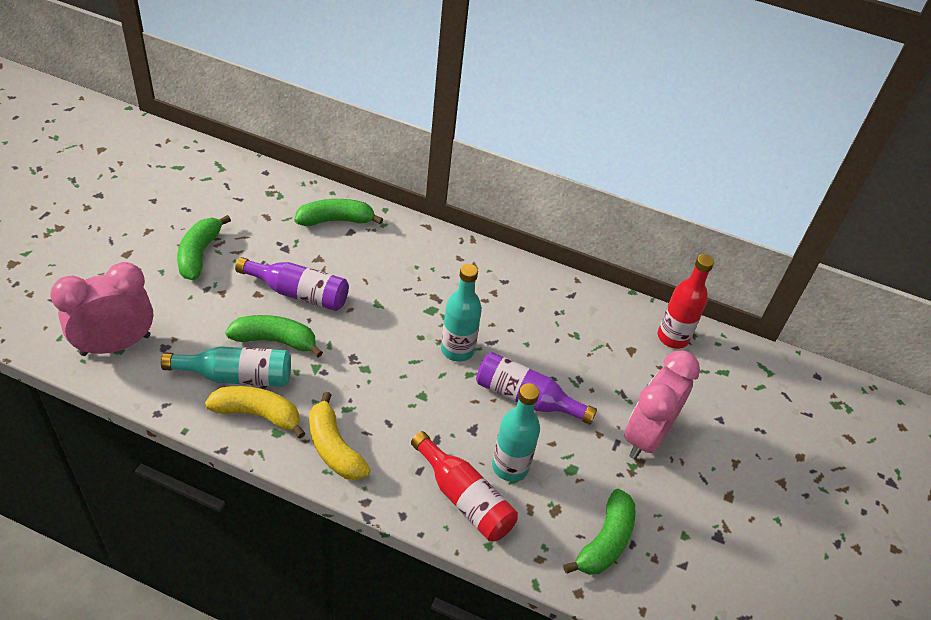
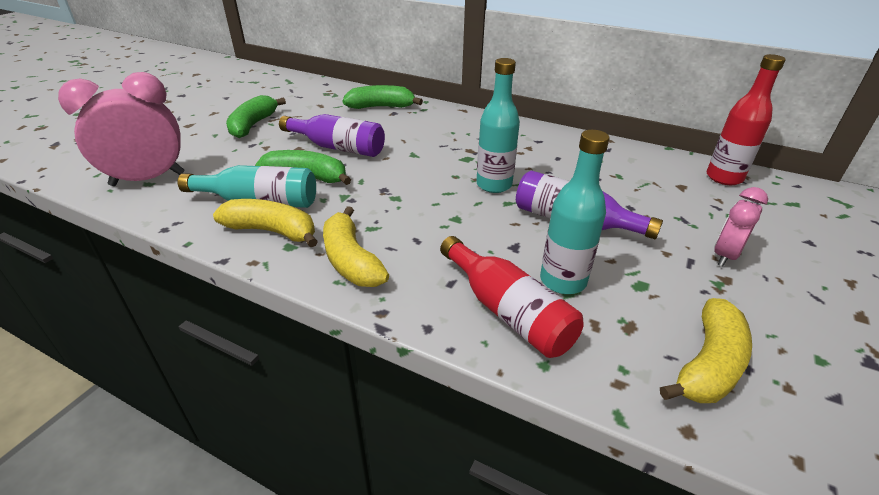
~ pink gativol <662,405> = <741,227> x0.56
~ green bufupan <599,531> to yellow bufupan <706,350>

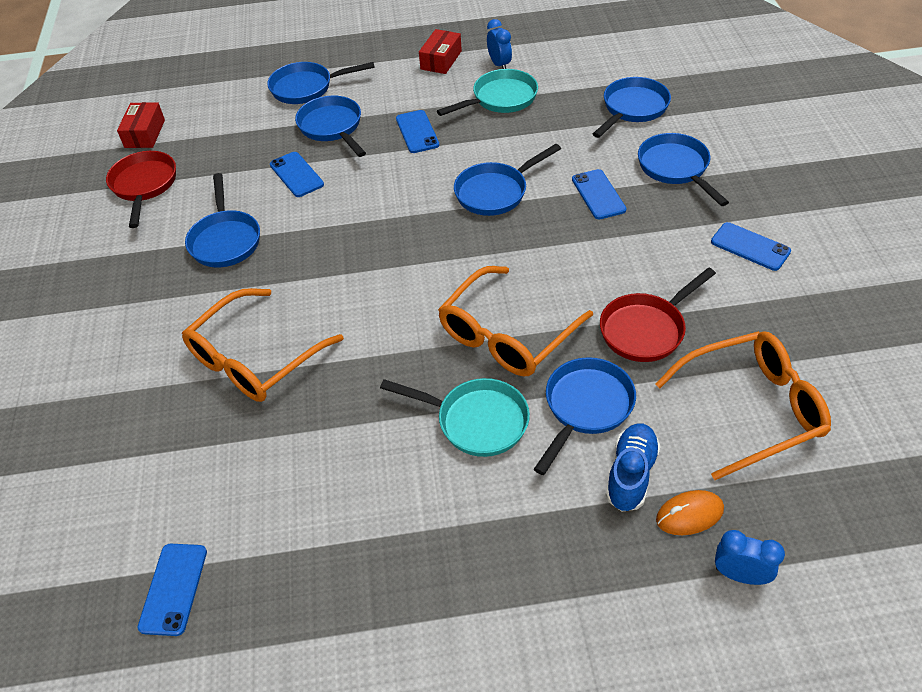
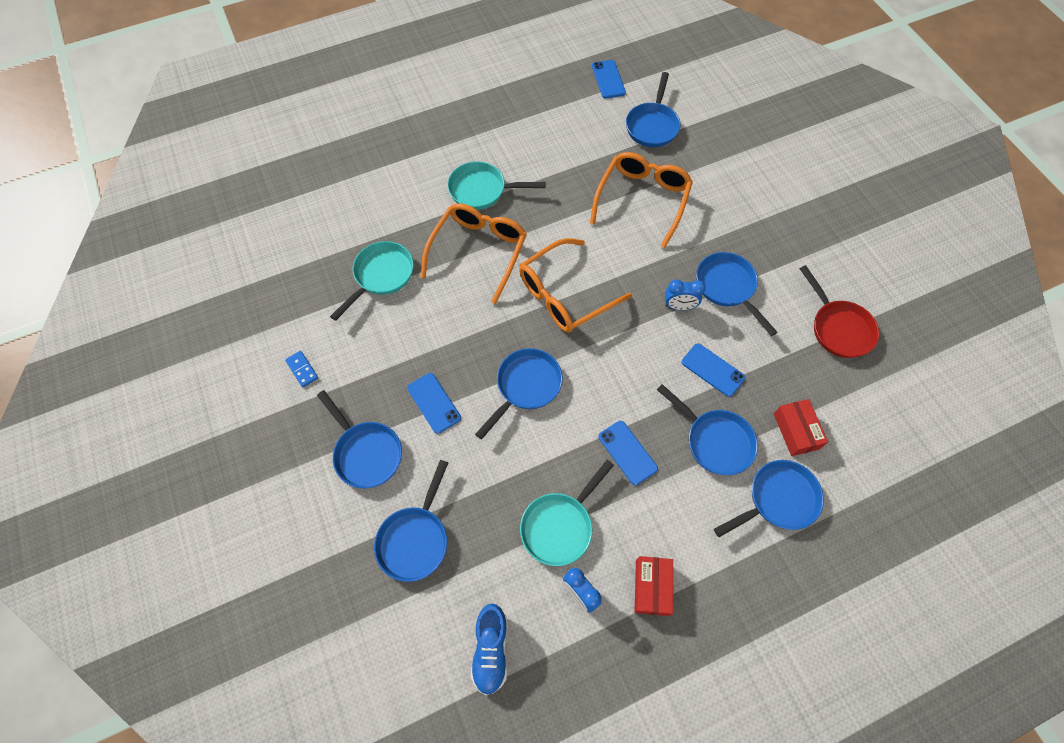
~ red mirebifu <141,125> to <801,427>
~ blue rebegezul <751,246> to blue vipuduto <301,369>
~ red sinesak <658,314> to turquoise sinesak <372,281>
~ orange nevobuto <743,405> to <575,285>
~ blue sinesak <585,416> to <653,109>
~ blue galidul <633,467> to <489,649>
- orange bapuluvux <690,512>
~ blue gativol <750,557> to <685,294>

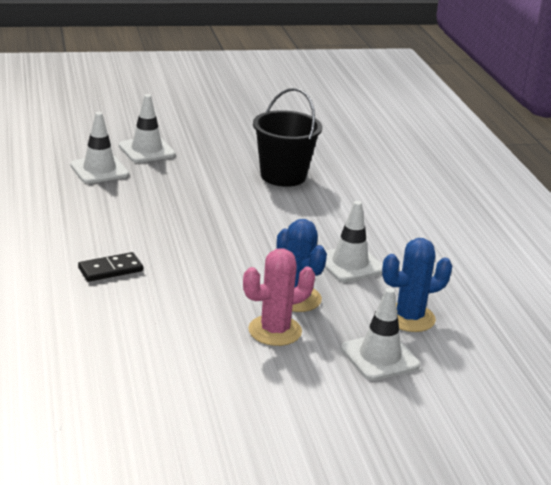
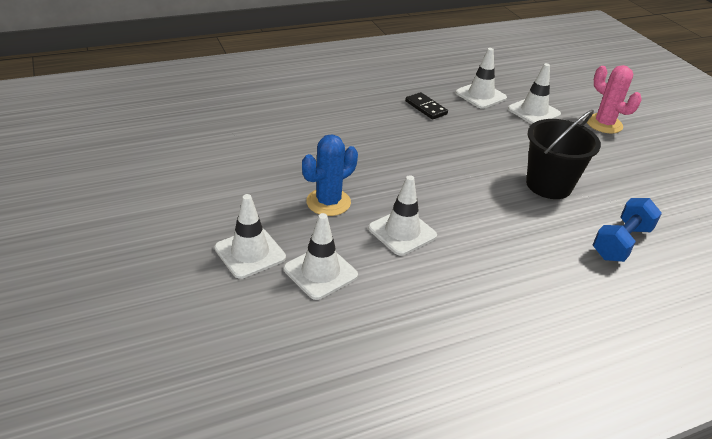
~ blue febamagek <417,285> to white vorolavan <321,256>
~ pink febamagek <279,297> to <614,99>
~ black vipuduto <110,267> to <426,106>
+ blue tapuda <627,230>

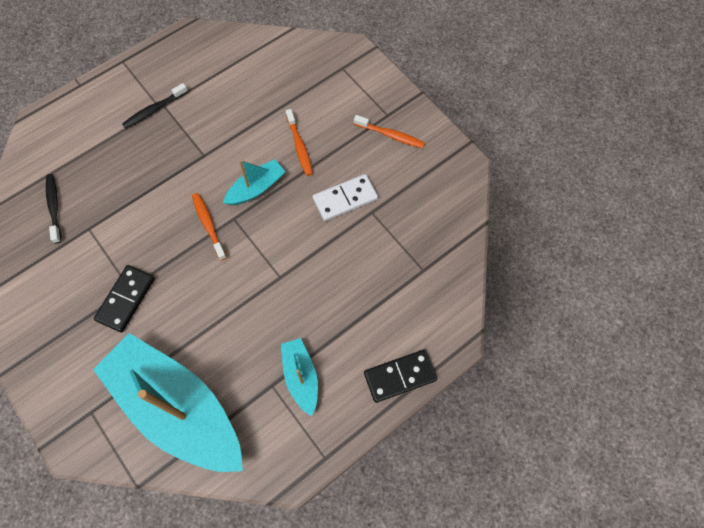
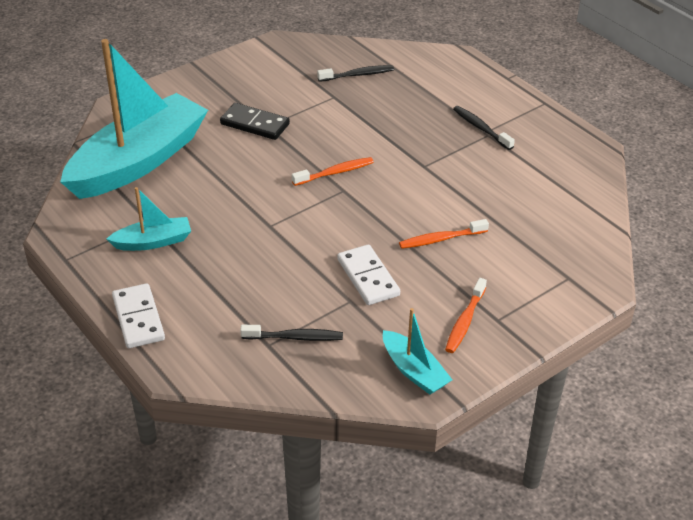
~ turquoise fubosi <254,182> to <417,351>
~ black vipuduto <400,376> to white vipuduto <138,315>
+ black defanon <291,333>

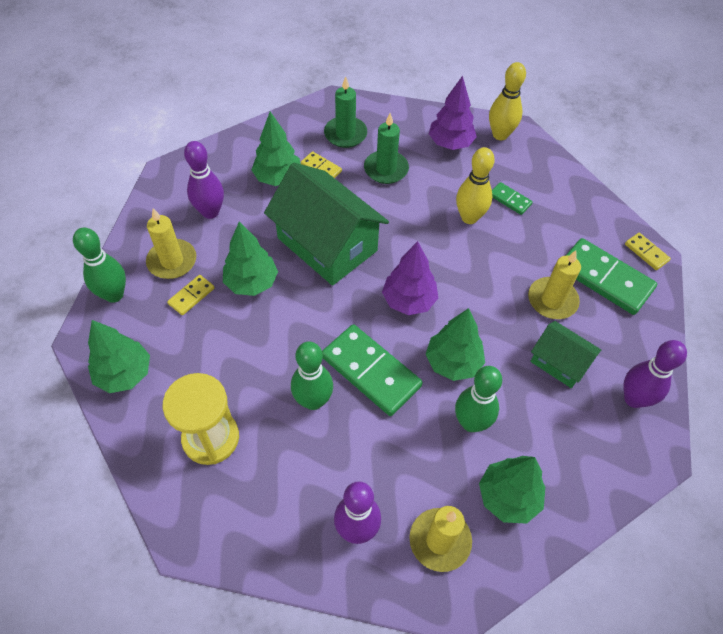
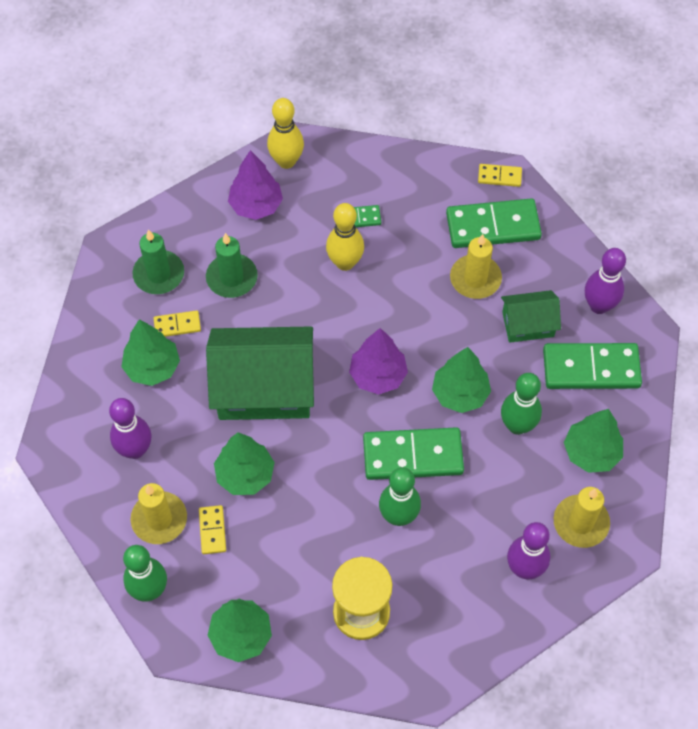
+ green vipuduto <592,366>

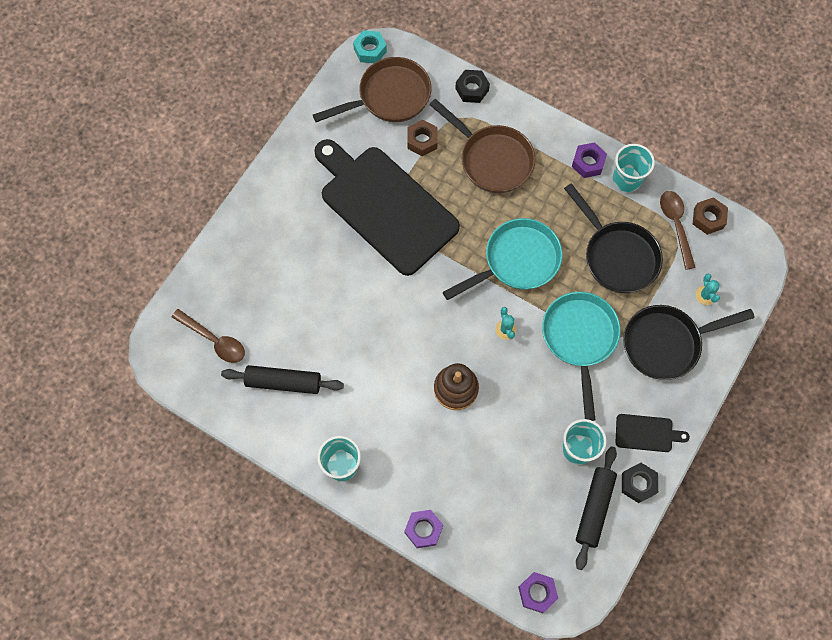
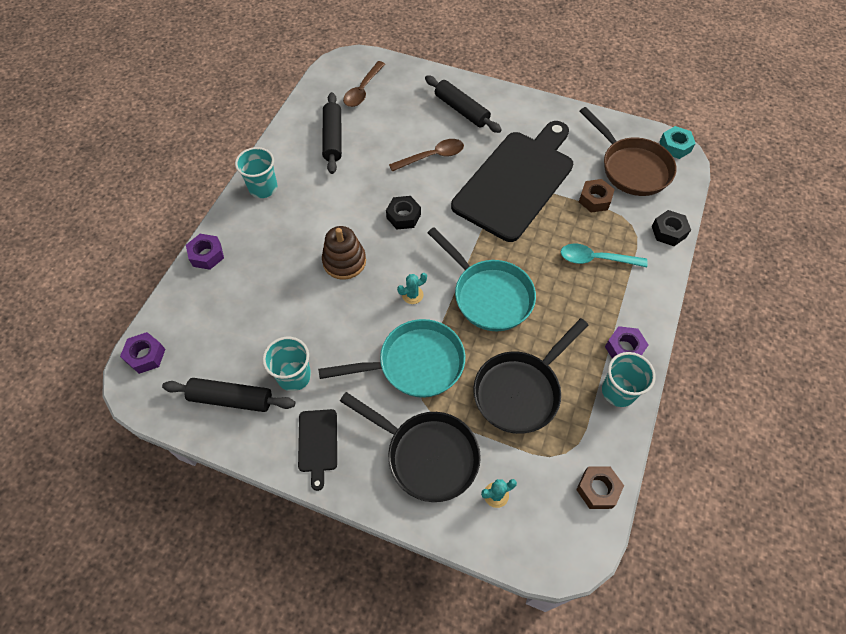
~ brown sinesak <482,146> to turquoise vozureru <604,255>
~ brown vozureru <678,230> to <426,155>
~ black sinesak <689,342> = <410,447> 150 degrees clockwise
~ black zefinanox <640,483> to <403,212>
+ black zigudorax <463,104>

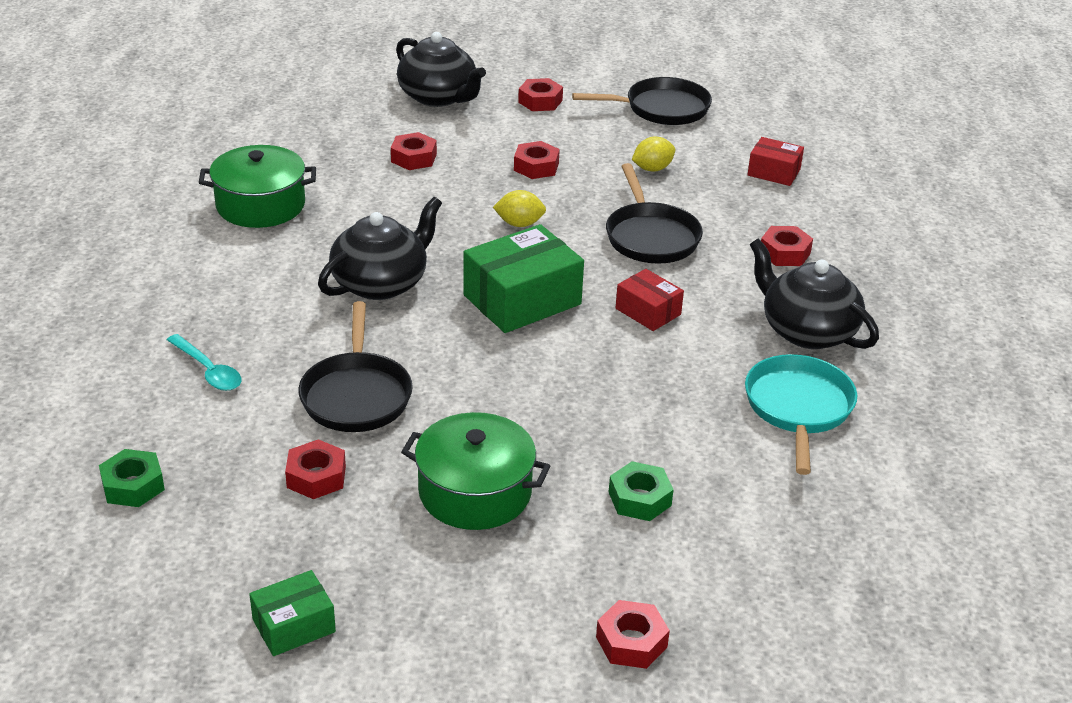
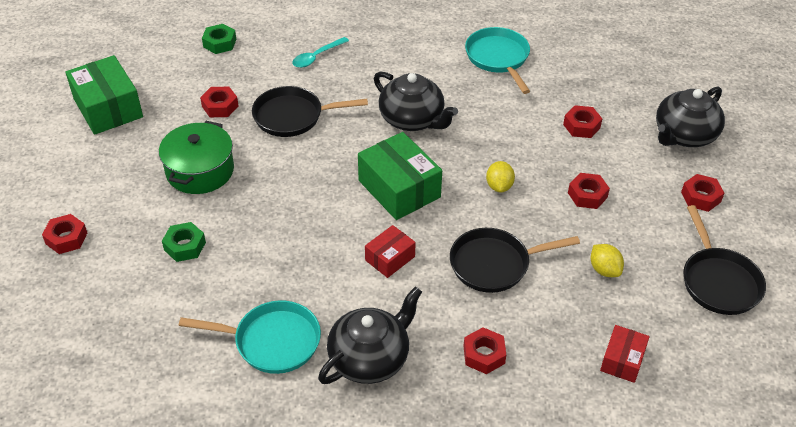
~ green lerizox <257,186> to turquoise sinesak <497,60>
~ green mirebifu <292,613> = <104,95> x1.81

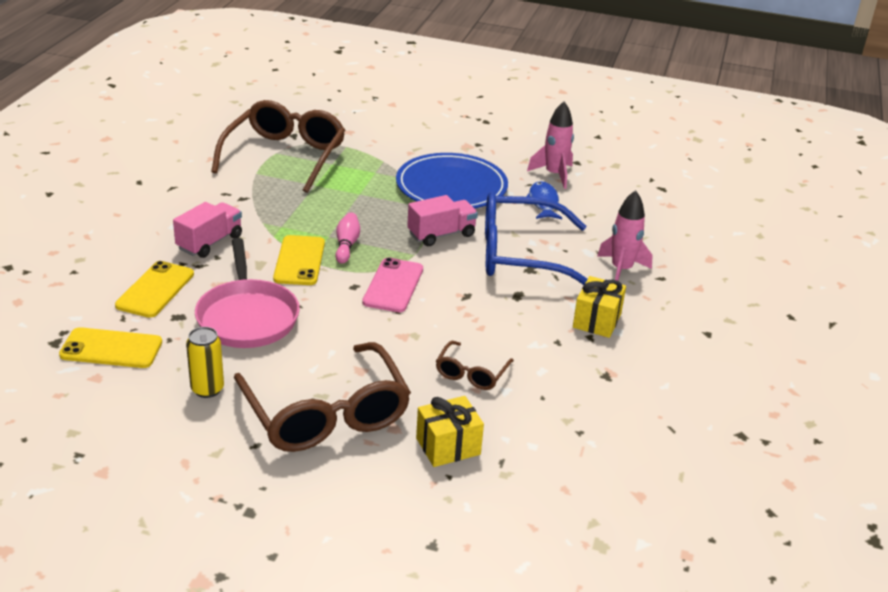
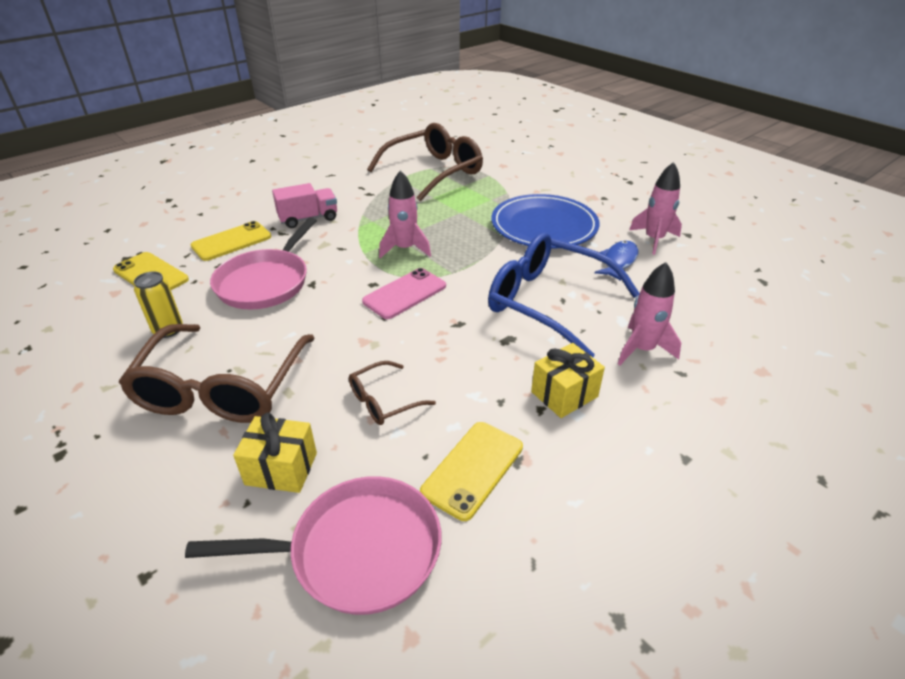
- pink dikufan <442,220>
~ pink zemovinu <347,238> to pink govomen <405,214>
~ yellow rebegezul <299,260> to <471,471>
+ pink sinesak <313,545>

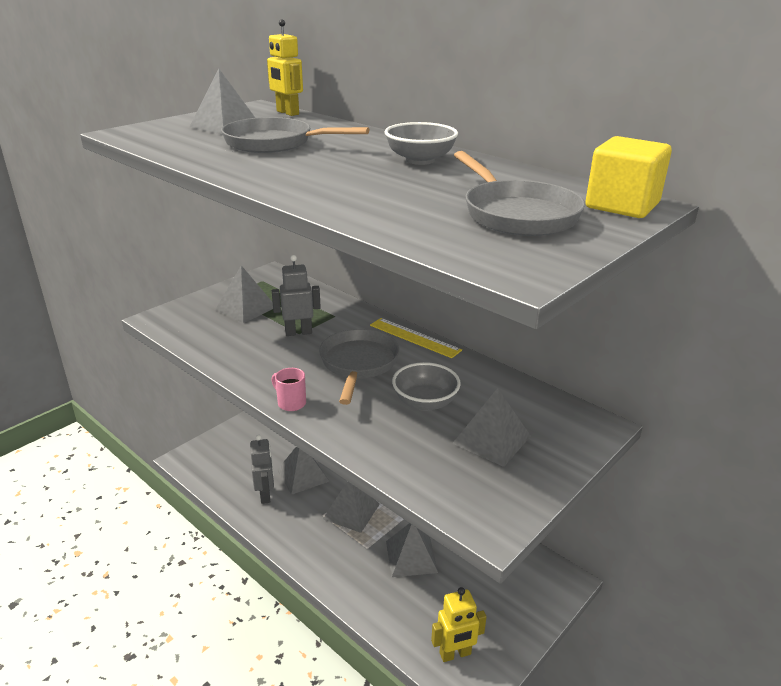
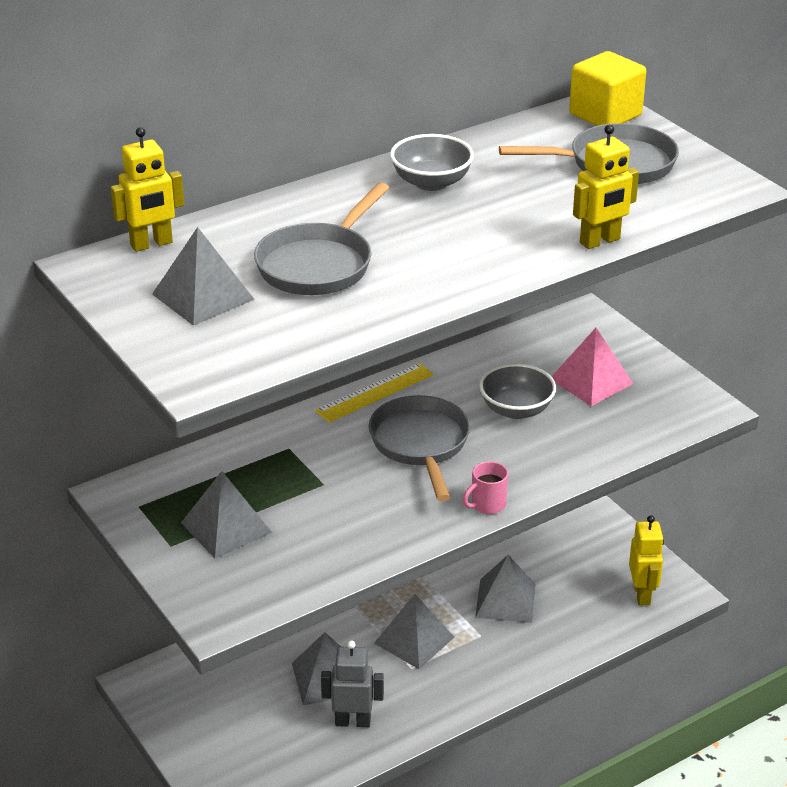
- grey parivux <296,295>
~ grey sinesak <359,367> = <419,448> 60 degrees clockwise
~ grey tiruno <491,427> to pink tiruno <592,367>
+ yellow parivux <606,187>

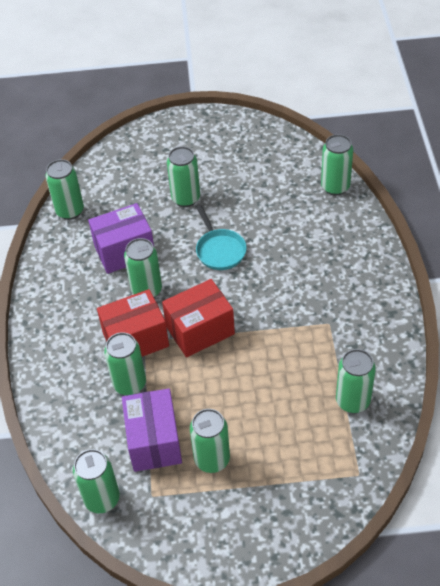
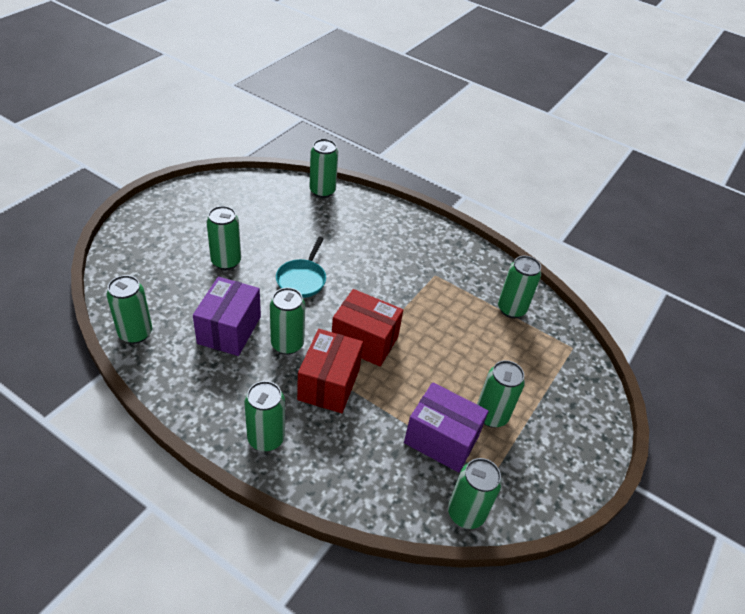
~ turquoise sinesak <221,237> = <301,267> 90 degrees clockwise
~ red mirebifu <198,318> = <367,328> 75 degrees counterclockwise
~ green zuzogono <125,363> to <264,416>

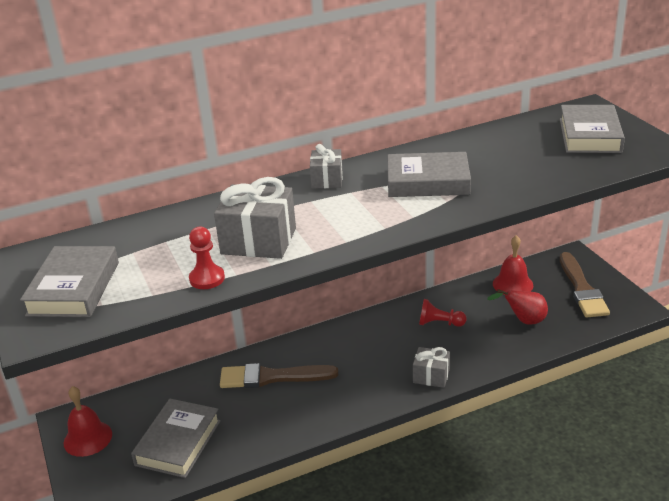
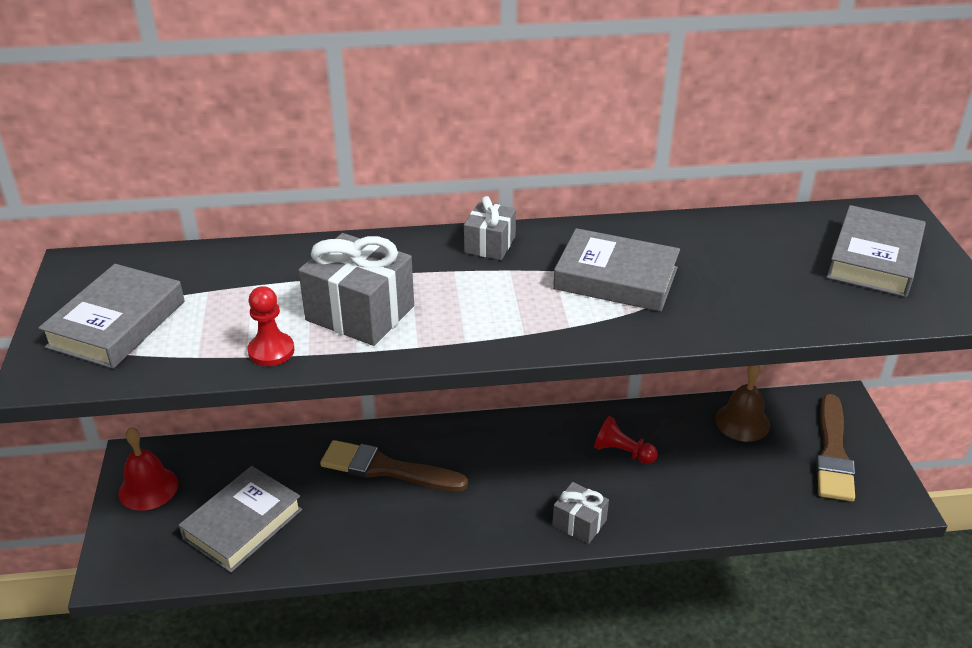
~ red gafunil <513,265> to brown gafunil <742,403>
- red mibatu <517,307>

